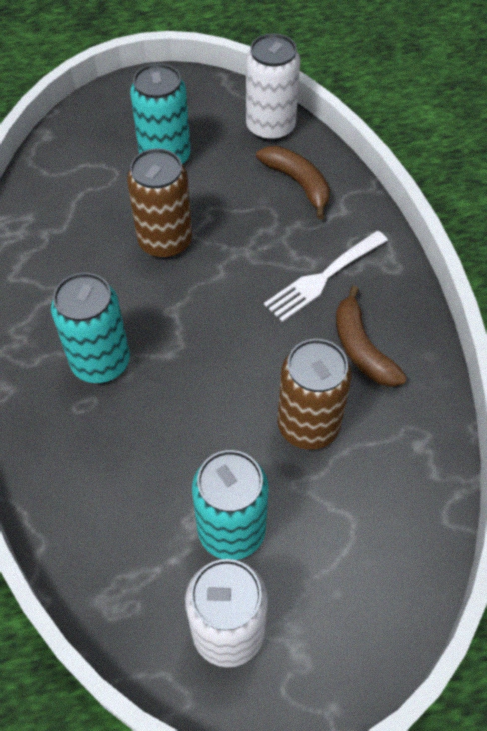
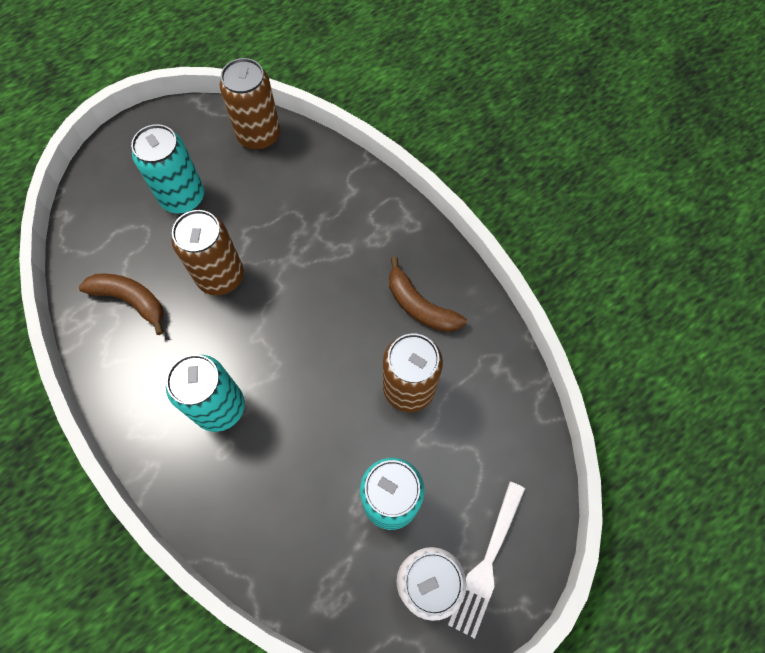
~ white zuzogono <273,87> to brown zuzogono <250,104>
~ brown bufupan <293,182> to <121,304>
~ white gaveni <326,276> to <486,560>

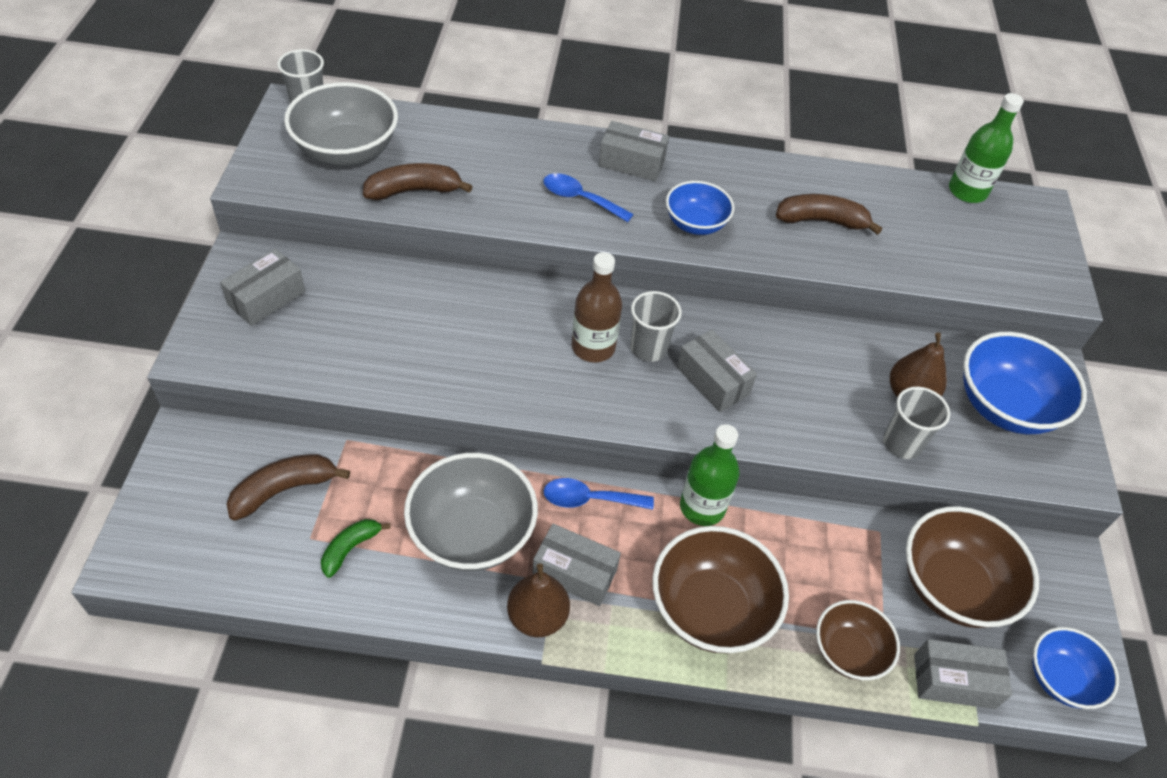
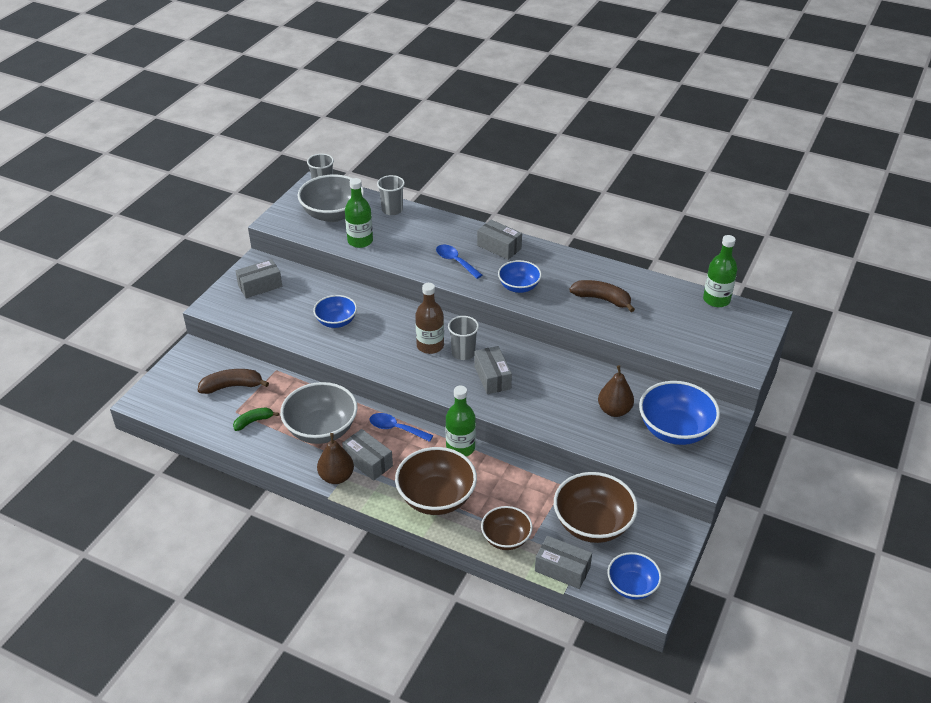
~ brown bufupan <418,181> to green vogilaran <359,213>
~ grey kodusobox <916,423> to <391,195>
+ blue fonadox <335,311>

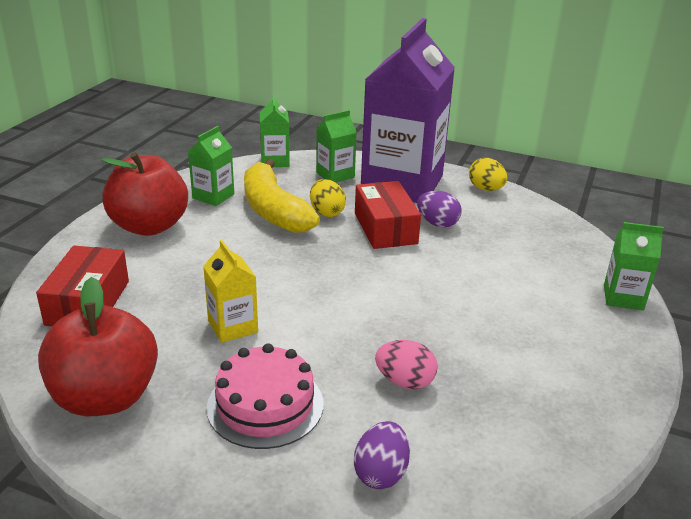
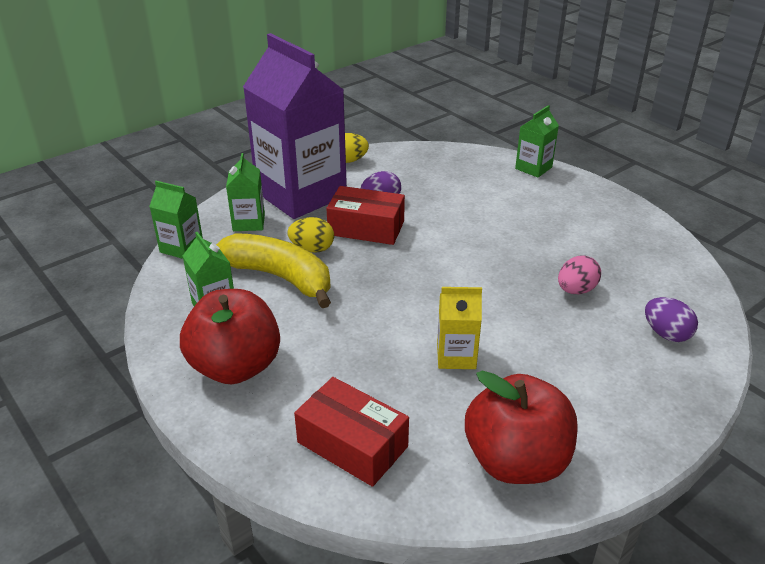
~ yellow bufupan <282,196> = <273,270> 150 degrees counterclockwise
- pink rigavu <265,396>

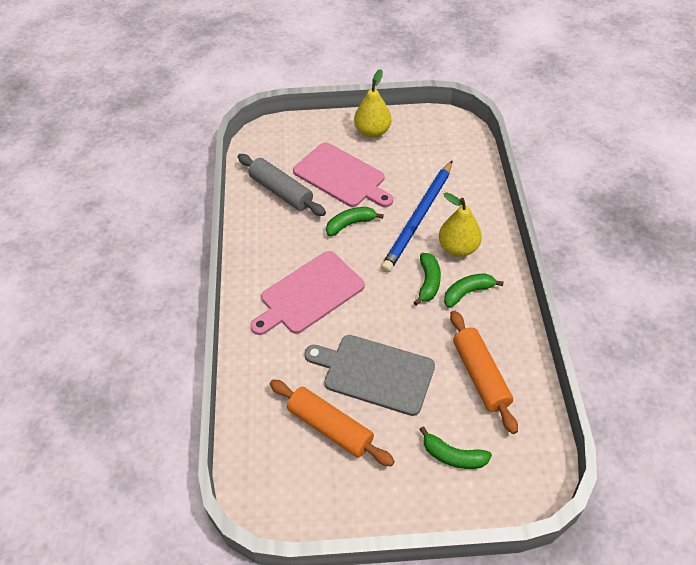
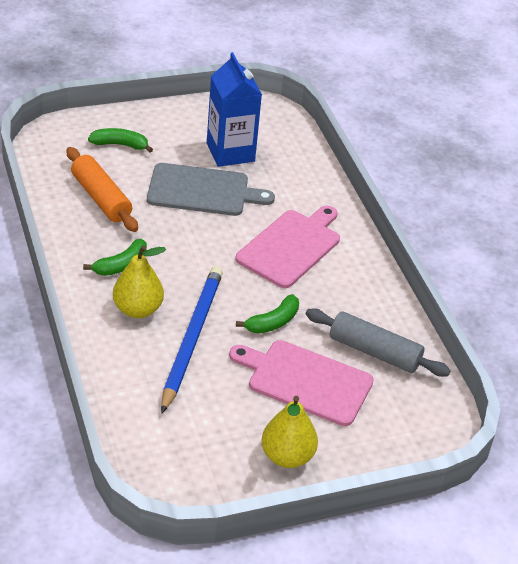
- green bufupan <427,279>
~ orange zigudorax <332,422> to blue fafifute <234,109>

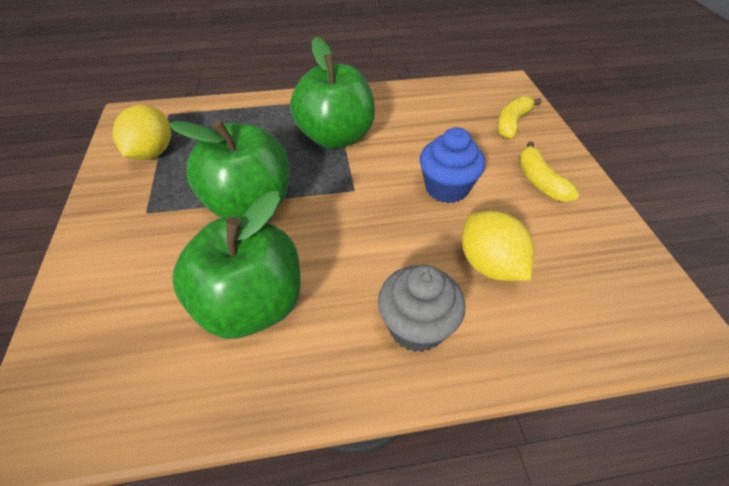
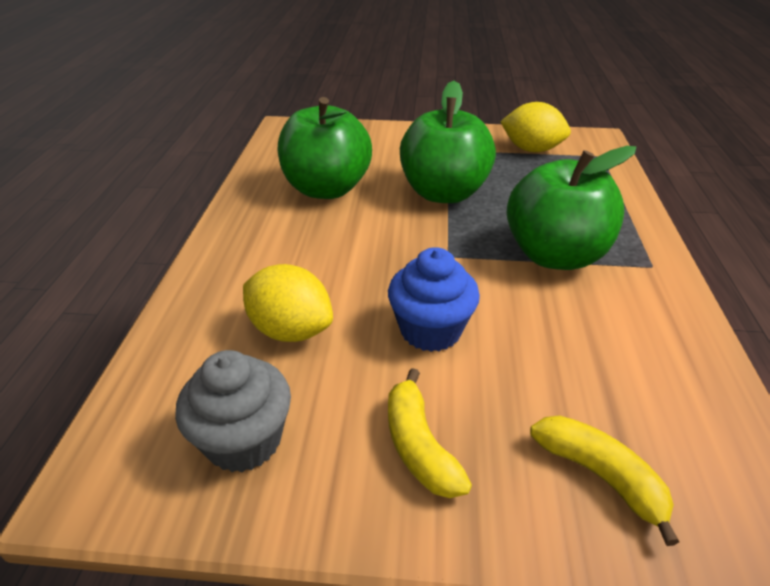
~ yellow bufupan <549,171> = <430,433> 105 degrees counterclockwise
~ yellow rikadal <498,246> = <288,303> 45 degrees clockwise
~ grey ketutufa <421,308> to <233,411>

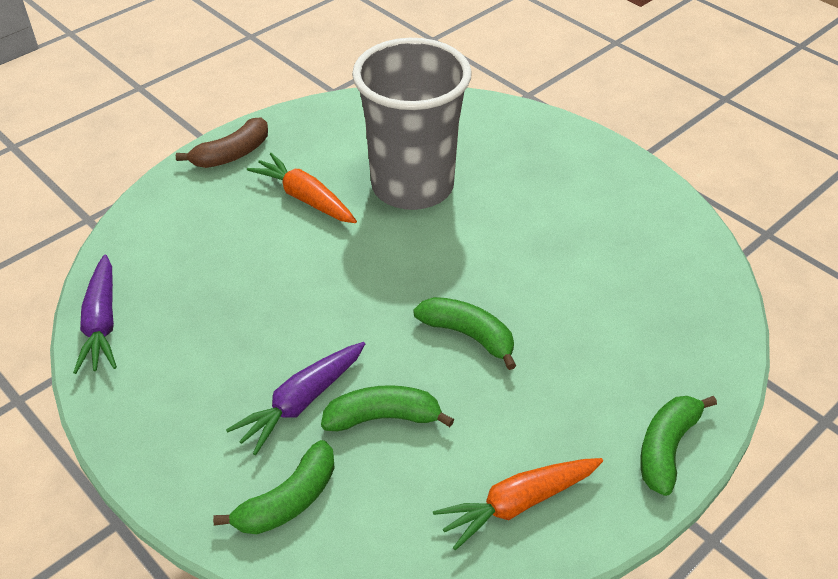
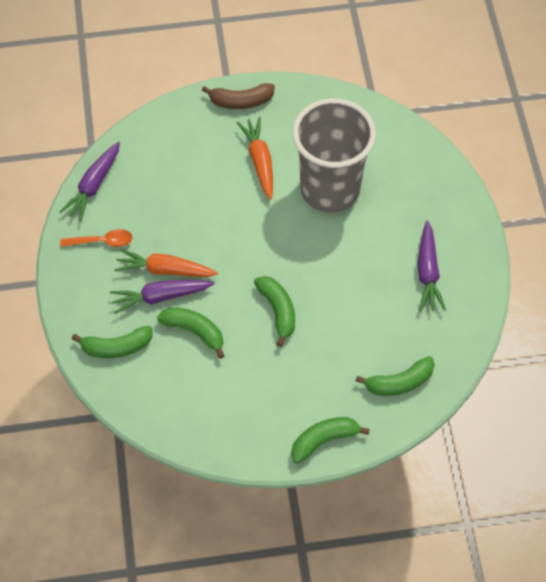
~ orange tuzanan <518,504> to <166,263>
+ purple tuzanan <432,266>
+ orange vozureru <96,238>
+ green bufupan <395,376>

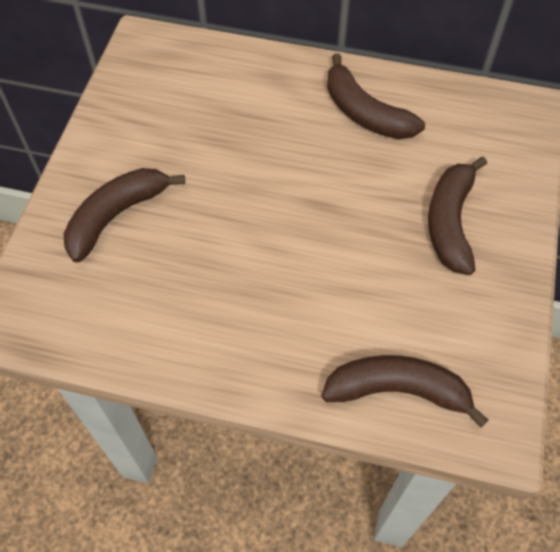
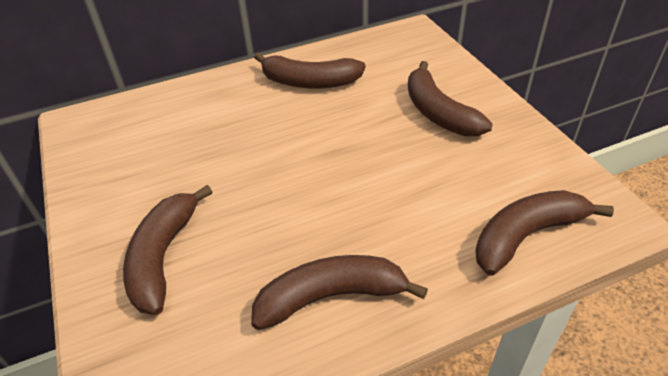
+ brown bufupan <339,292>

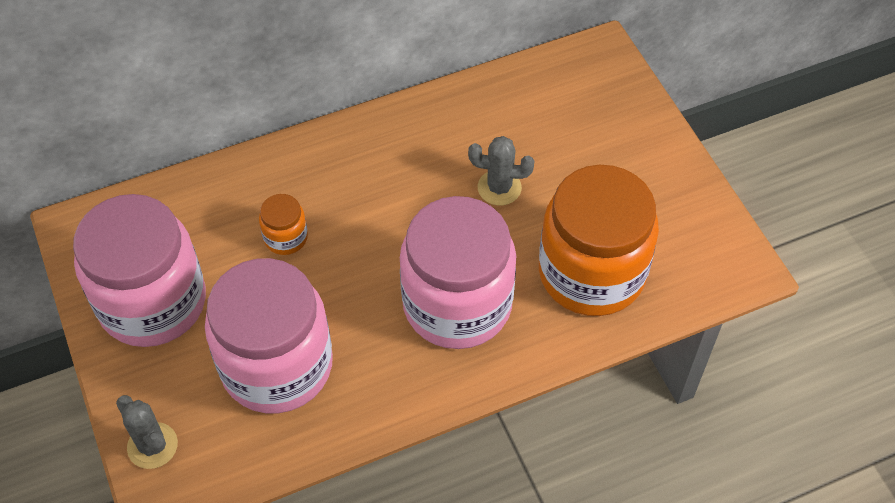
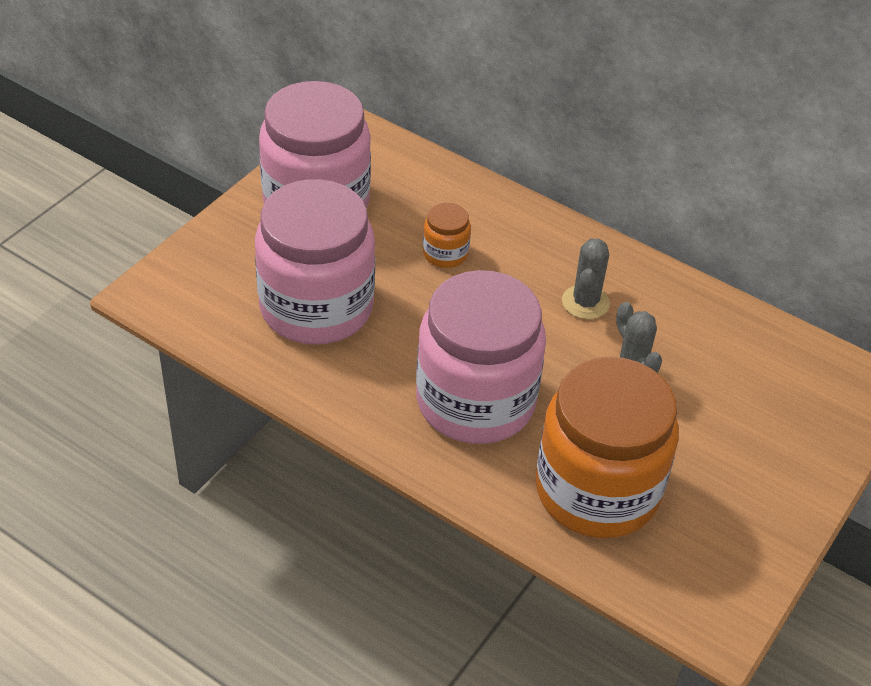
~ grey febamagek <147,432> to <586,279>

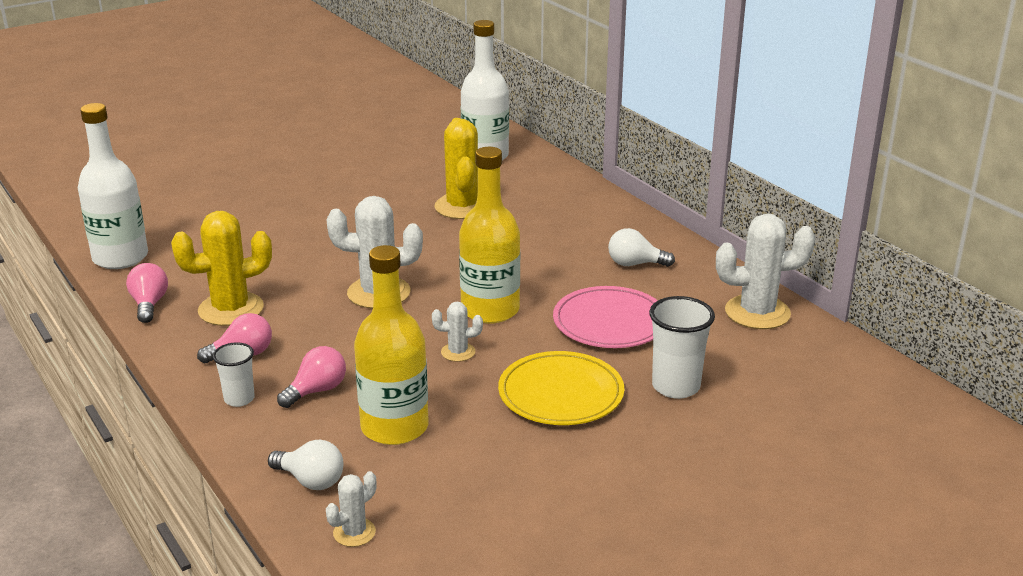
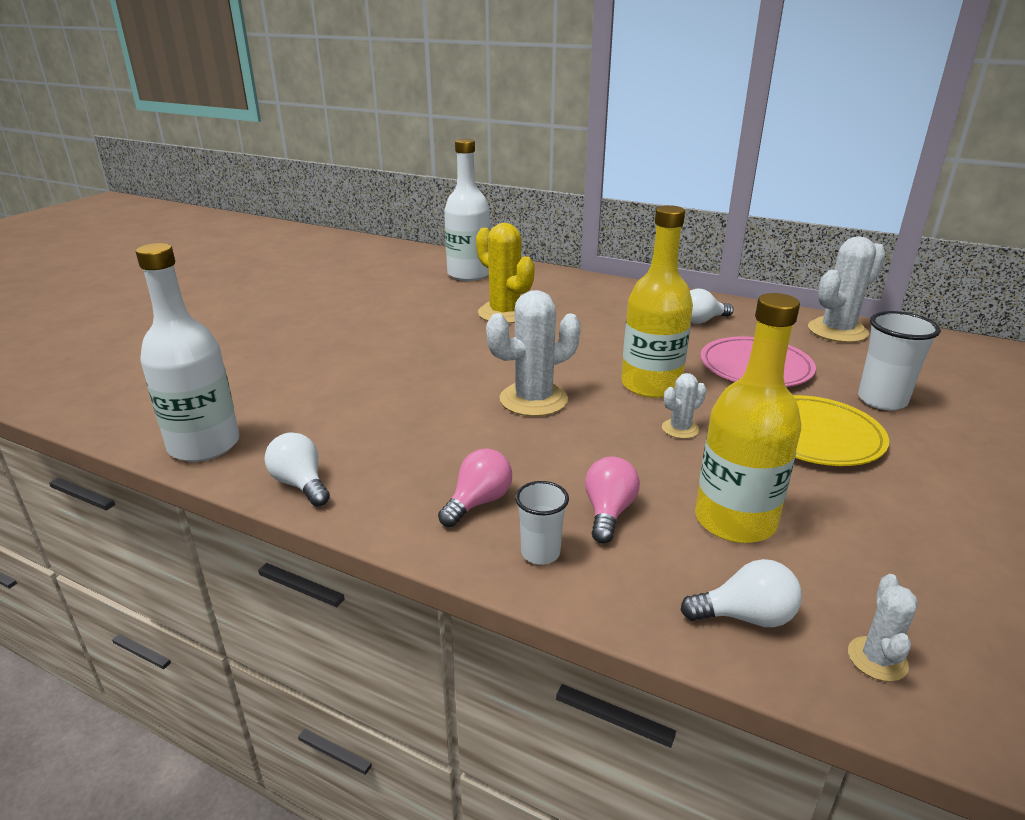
- yellow febamagek <221,268>
~ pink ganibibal <147,293> to white ganibibal <297,469>

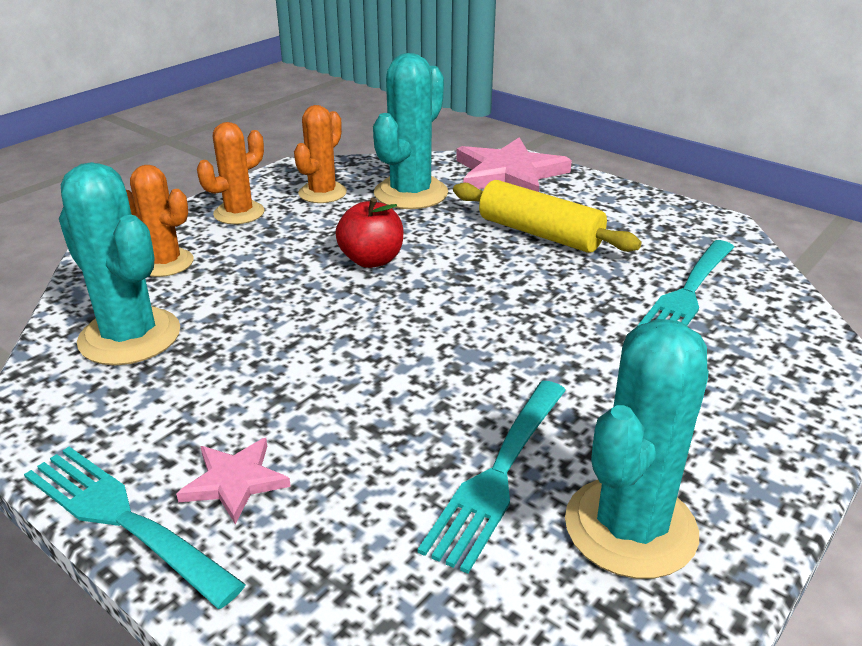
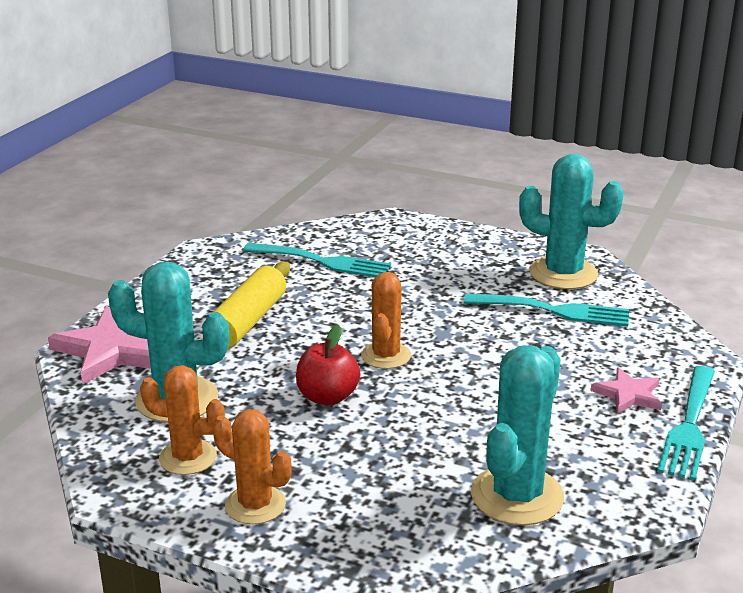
~ orange febamagek <160,221> to <386,320>

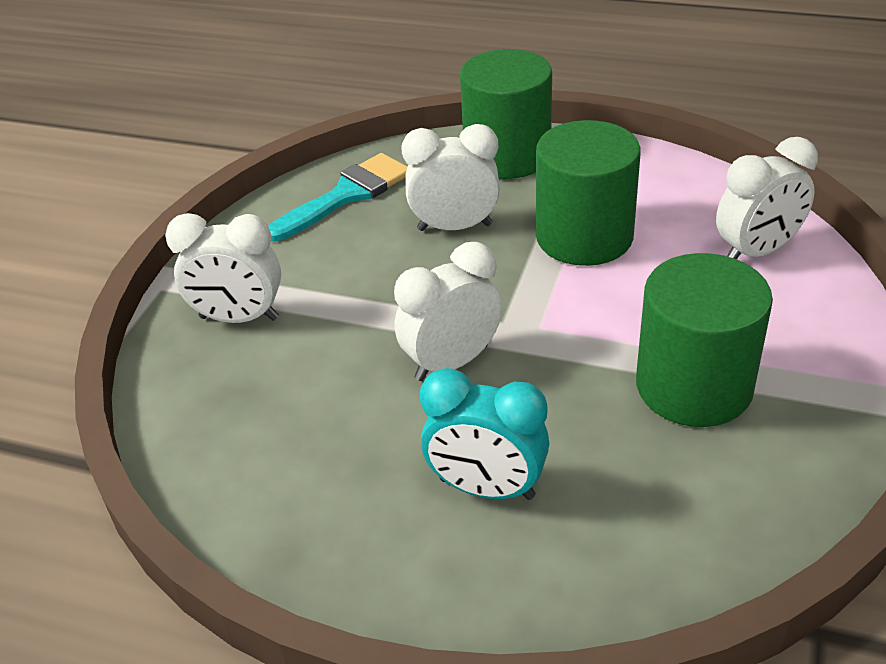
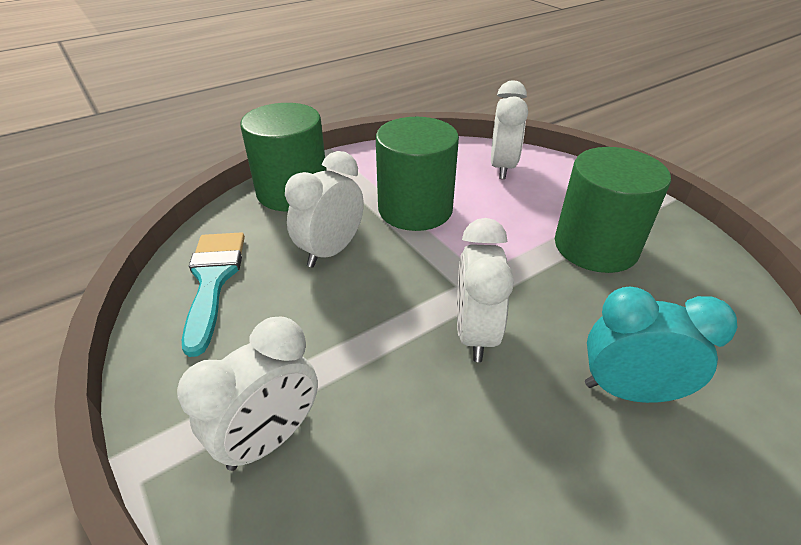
~ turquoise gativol <484,434> = <661,344> 135 degrees counterclockwise

